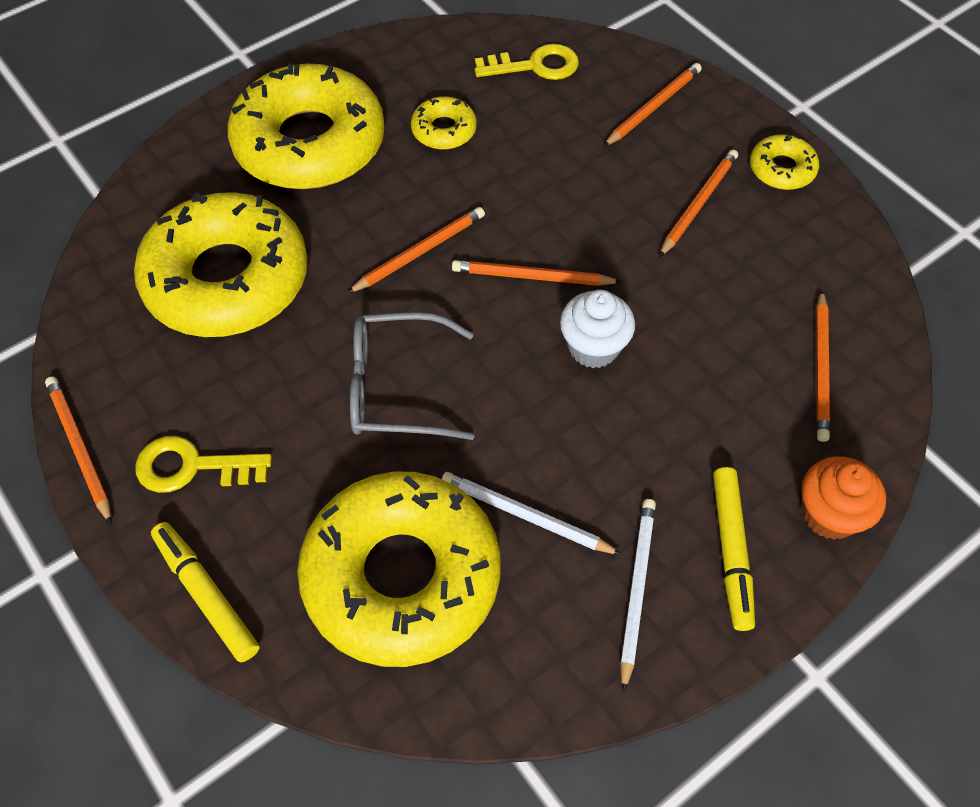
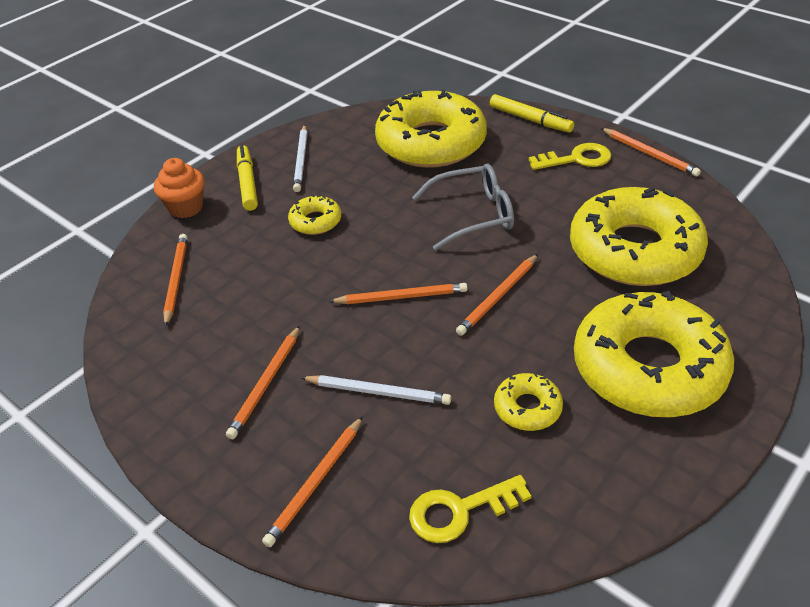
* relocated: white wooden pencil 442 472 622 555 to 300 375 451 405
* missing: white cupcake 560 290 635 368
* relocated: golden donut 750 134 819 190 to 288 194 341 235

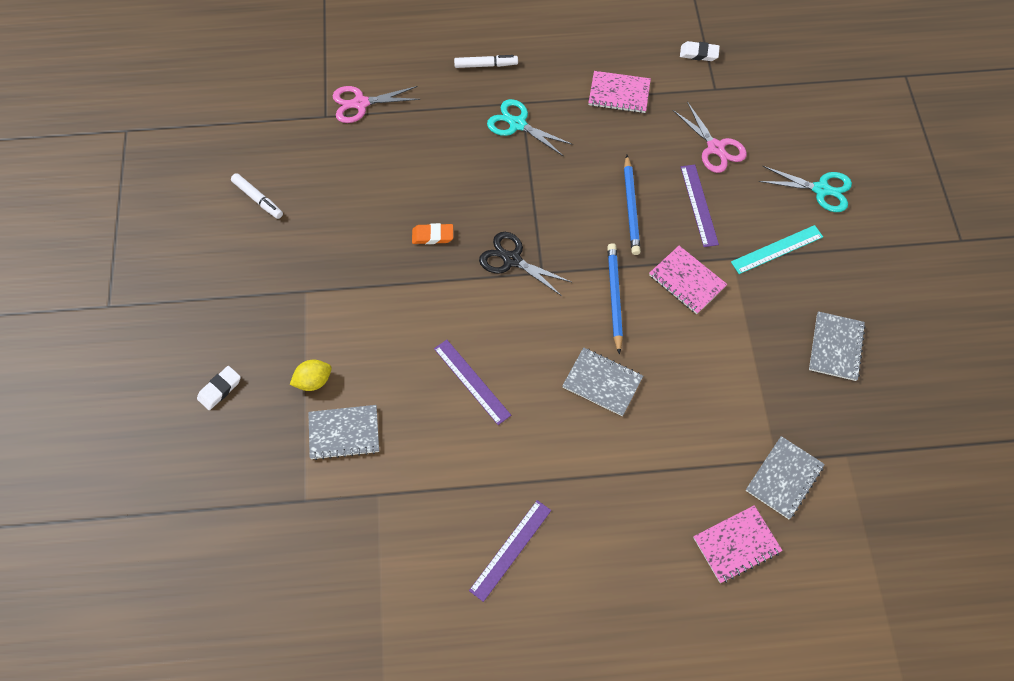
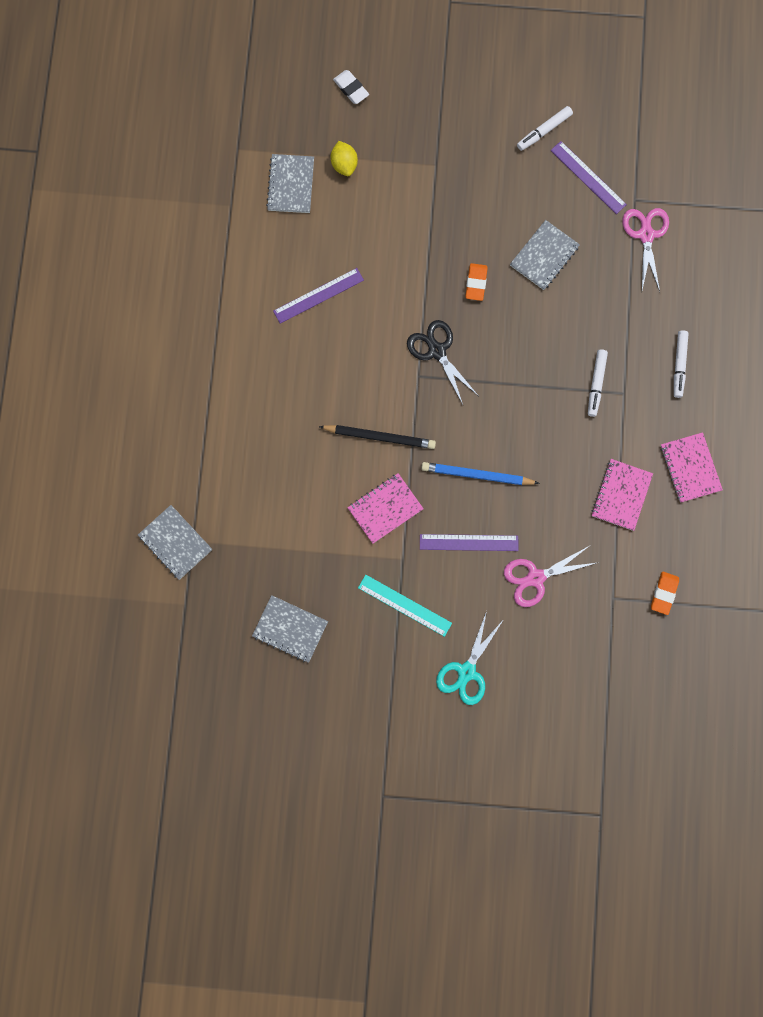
* relocated: violet measuring stick 469 500 551 602 to 551 141 627 214
* spun: black scissors 479 232 571 296 = 407 320 478 404 75 degrees counterclockwise
* exchanged: aqua scissors 487 99 573 156 to white marker 588 349 608 417
* relocated: ash-grey notepad 562 347 643 416 to 510 220 580 290
* colour: royal blue wooden pencil 607 243 623 354 to black wooden pencil 319 425 436 449
* colour: white pencil eraser 680 41 720 61 to bright orange pencil eraser 651 571 679 615
* relocated: rose-pink notepad 693 505 783 583 to 661 432 723 503
* spun: aqua measuring stick 731 225 823 274 = 358 575 452 637 45 degrees counterclockwise

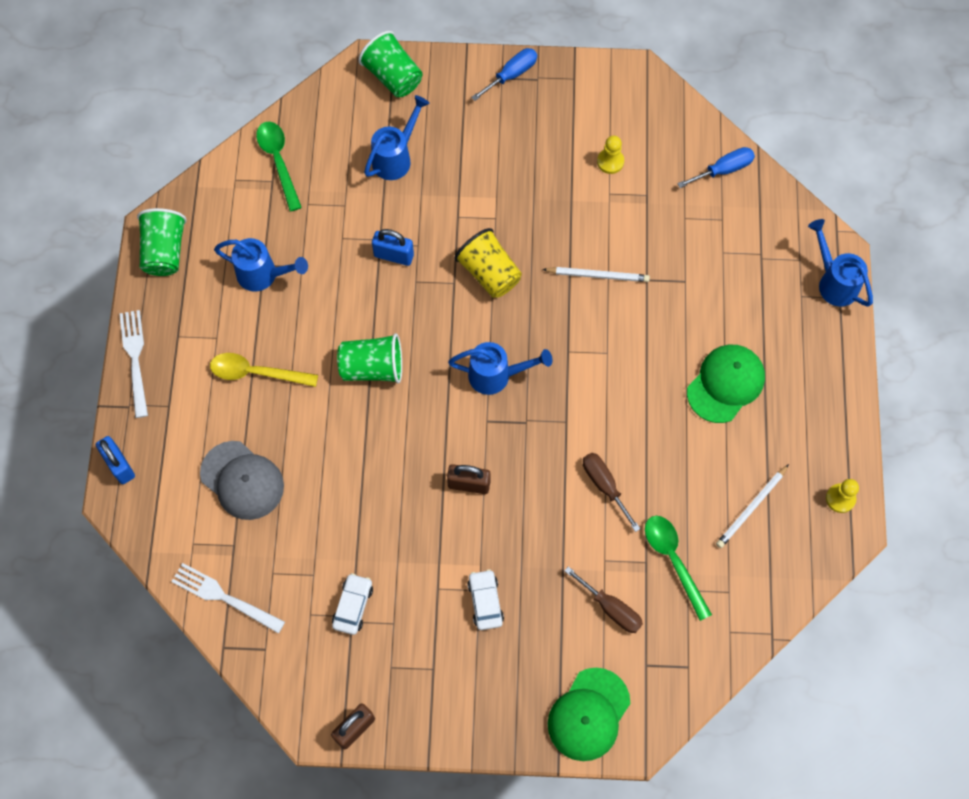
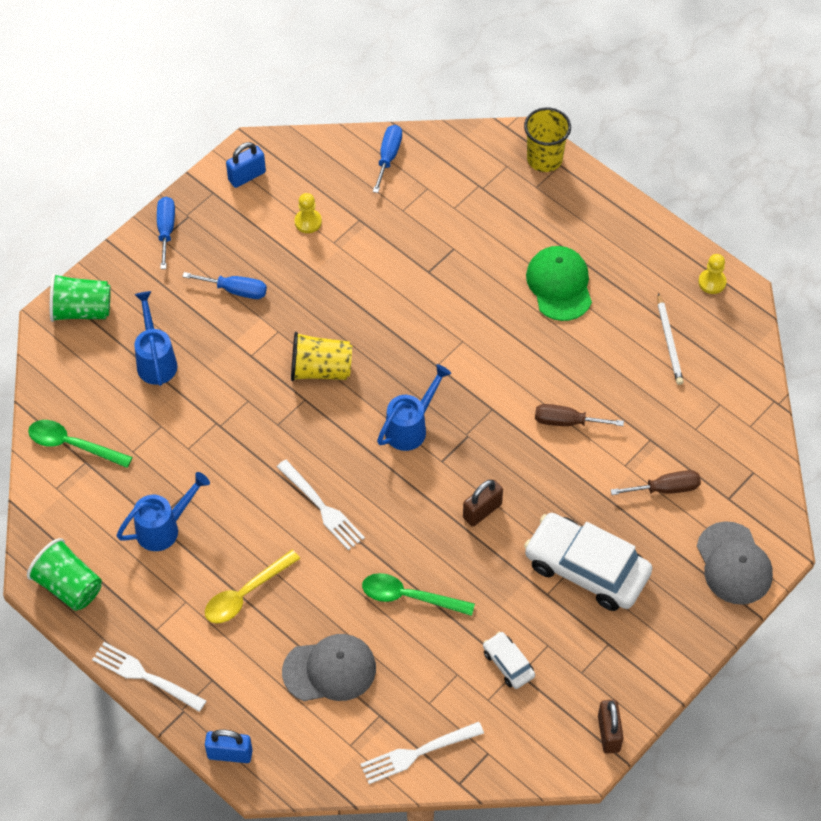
* exchanged: green tumbler 337 333 402 384 to white dinner fork 277 460 365 550
* relocated: royal blue small lock 372 229 414 266 to 226 142 266 188
* size: white car 467 569 504 630 = 524 513 652 611 x2.12
* missing: white wooden pencil 542 267 650 282
* colour: green peaked cap 548 668 631 761 to ash-grey peaked cap 697 521 773 605
* relocated: green spoon 645 516 712 621 to 362 573 475 616
* exchanged: royal blue watering can 808 219 873 307 to golden tumbler 524 107 571 172
* appeared: royal blue hand screwdriver 182 272 267 299

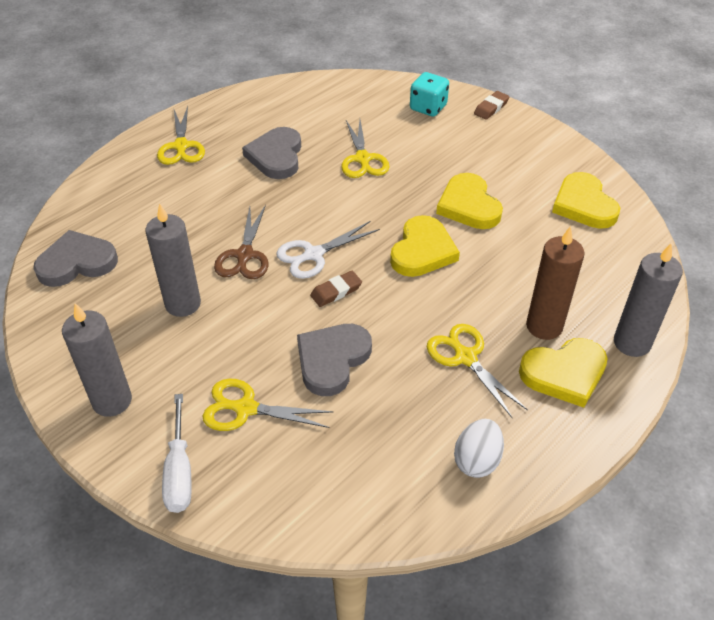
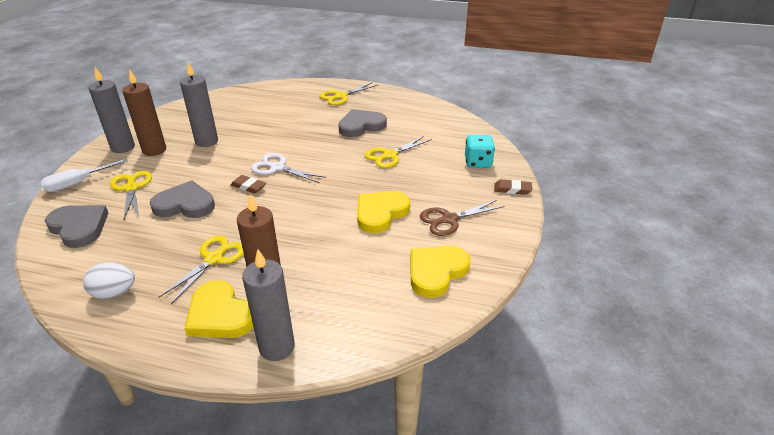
* relocated: ash-grey heart shape 33 230 118 287 to 45 205 108 248
* relocated: brown scissors 214 204 268 279 to 420 200 504 236
* missing: golden heart shape 390 215 460 277
* appeared: brown candle 122 69 166 156

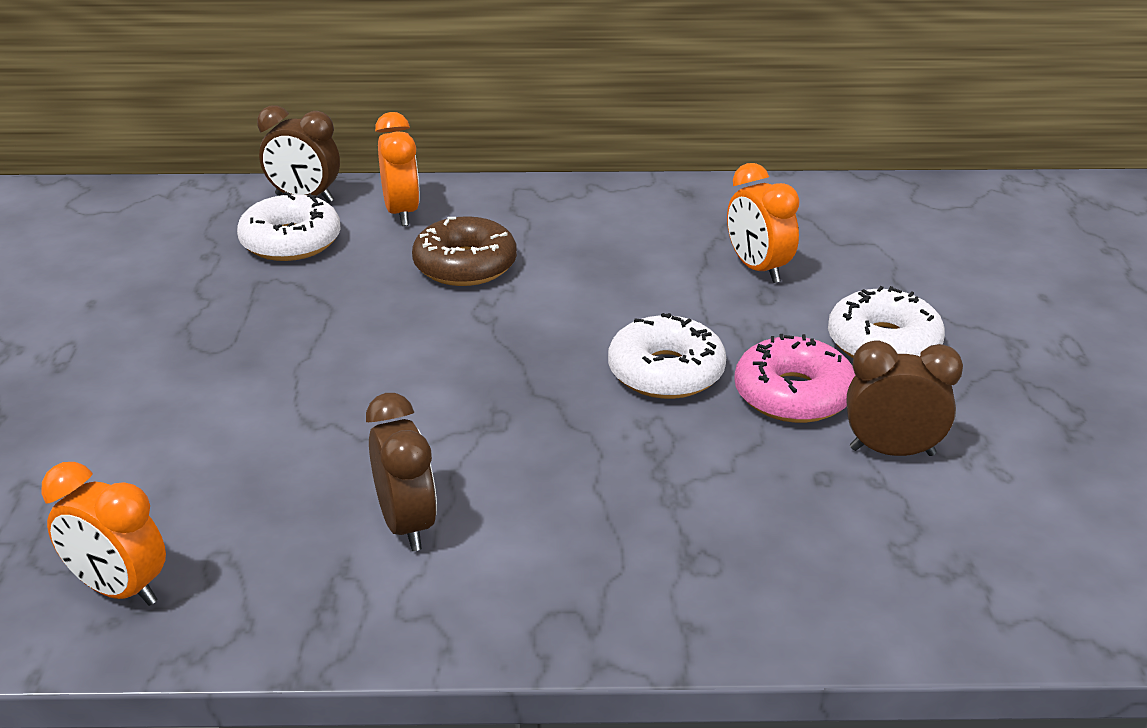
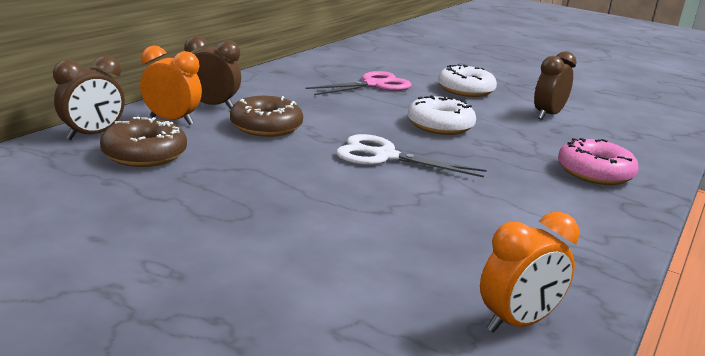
* colour: white donut 237 192 341 261 to brown donut 100 117 187 167
* relocated: brown clock 366 393 437 551 to 184 36 241 109
* exchanged: bright orange clock 727 163 800 283 to rose-pink scissors 305 71 412 95
* relocated: rose-pink donut 734 334 855 423 to 558 138 639 185
* appeared: white scissors 336 134 487 178

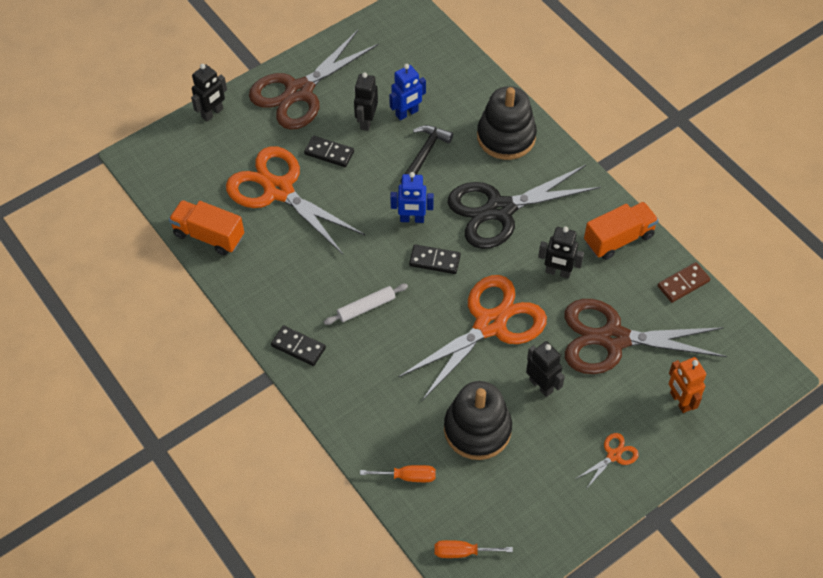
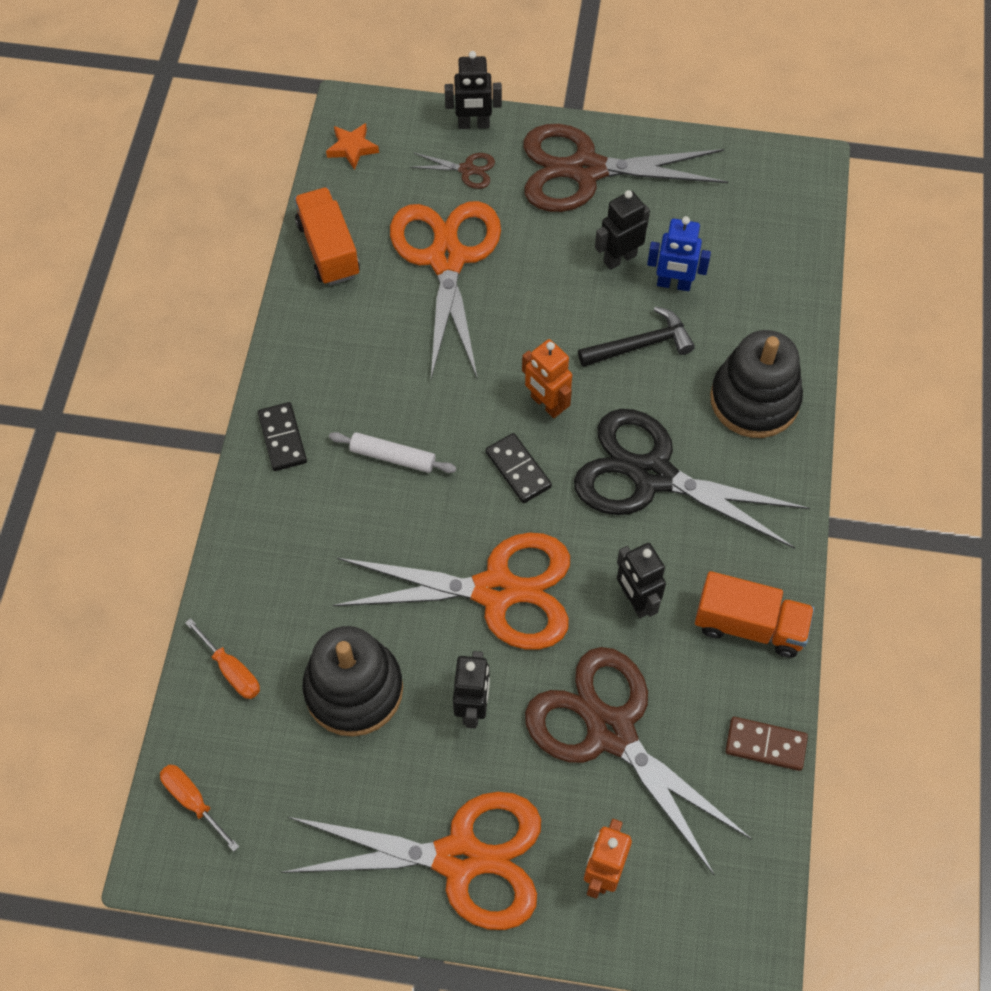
* missing: black domino tile 304 136 354 167
* colour: royal blue robot figure 390 172 434 223 to bright orange robot figure 522 339 572 418
* size: bright orange scissors 576 433 639 489 = 281 792 541 930 x2.44
* appeared: bright orange star shape 326 123 379 170
* appeared: brown scissors 410 152 495 189

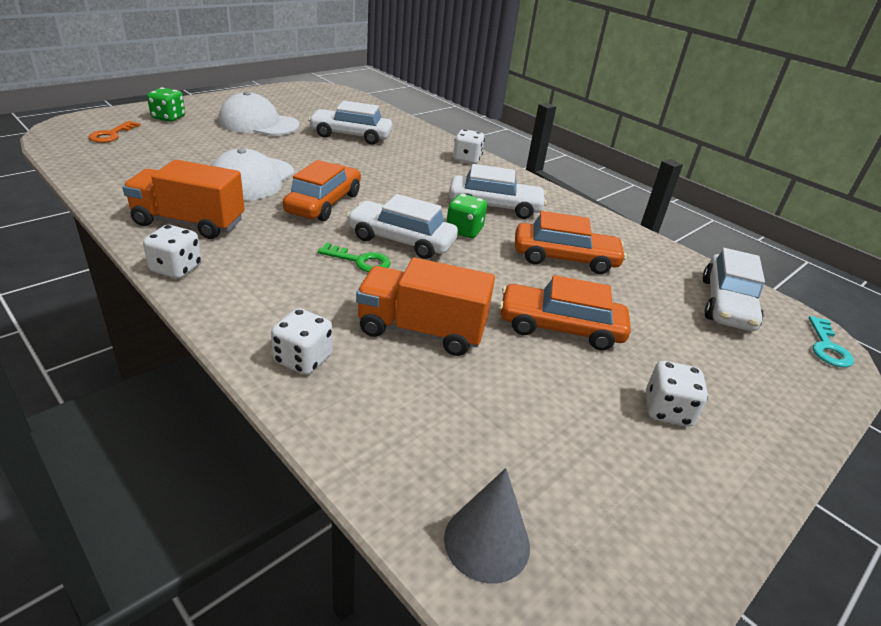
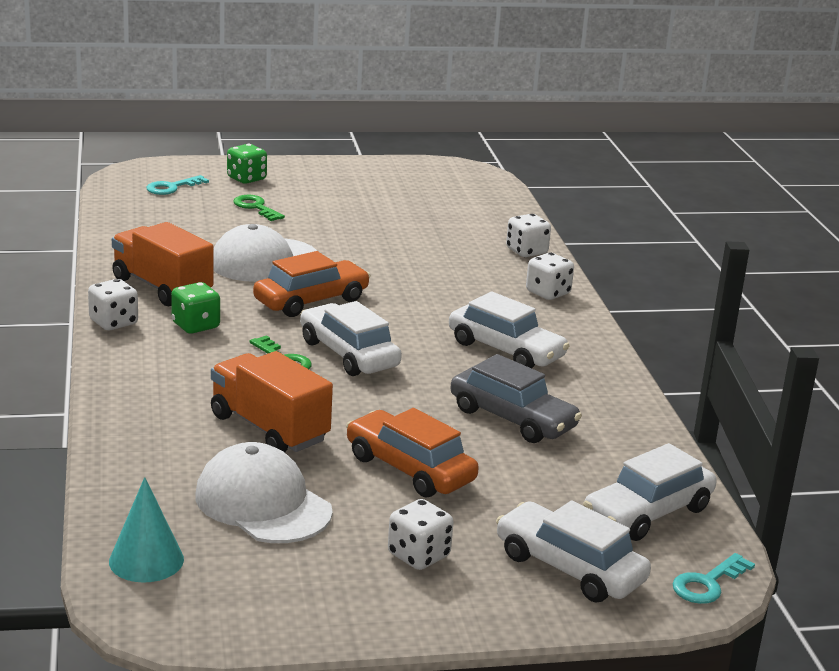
* colour: bright orange latchkey 88 121 141 143 to aqua latchkey 146 175 209 195
* relocated: white peaked cap 218 91 299 136 to 195 442 333 543
* relocated: white game die 271 308 333 375 to 506 214 551 257
* relocated: white car 308 101 393 145 to 496 500 651 603
* colour: ash-grey cone shape 444 468 530 584 to aqua cone shape 109 477 184 583
* relocated: green game die 447 194 487 238 to 171 282 220 334
* colour: bright orange car 515 211 627 274 to ash-grey car 451 354 582 443
* appeared: green latchkey 233 195 285 221

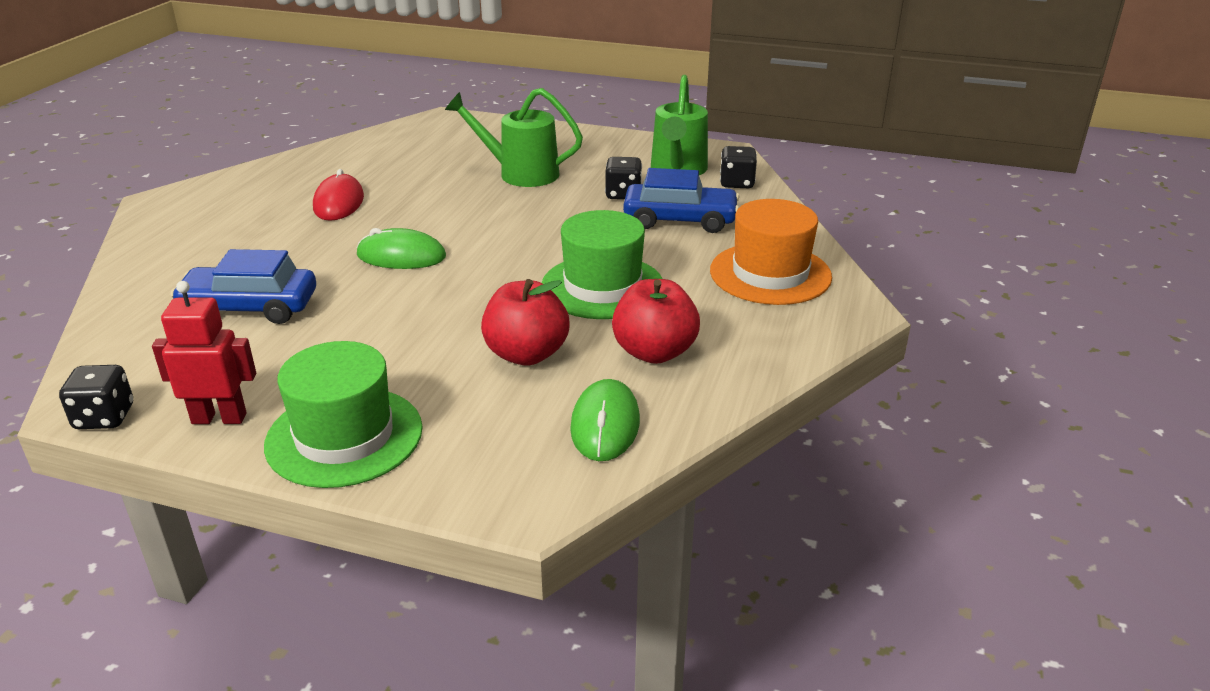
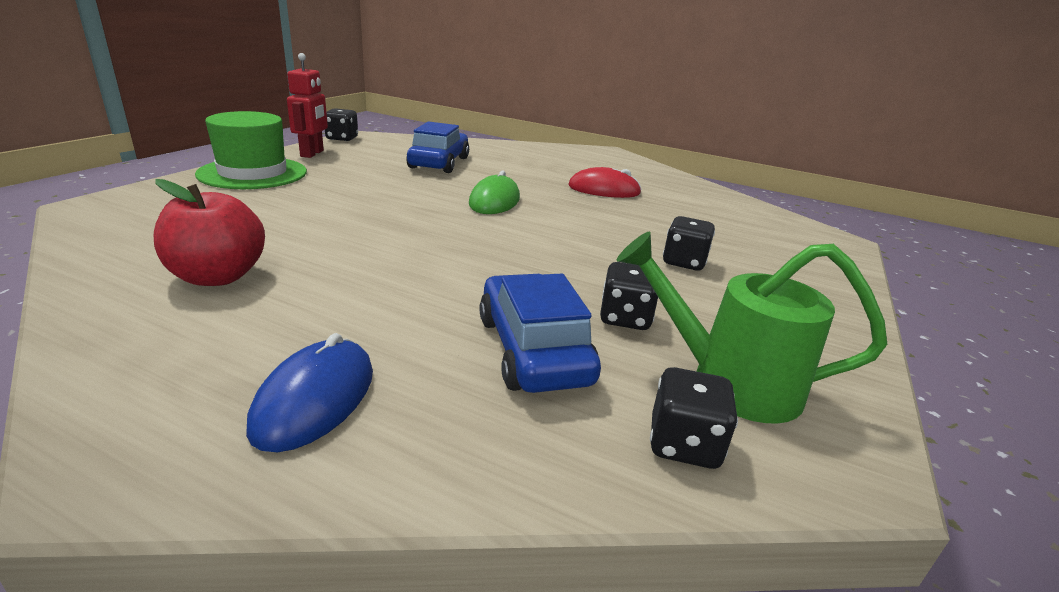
* exchanged: green watering can 445 88 583 187 to black game die 663 216 715 271
* missing: crimson apple fruit 481 279 570 365
* missing: green top hat 542 210 663 319
* missing: green computer mouse 570 379 640 461
* spun: royal blue car 623 168 739 233 = 480 274 601 393 150 degrees clockwise
* exchanged: bright orange top hat 710 199 832 305 to royal blue computer mouse 246 333 373 452

